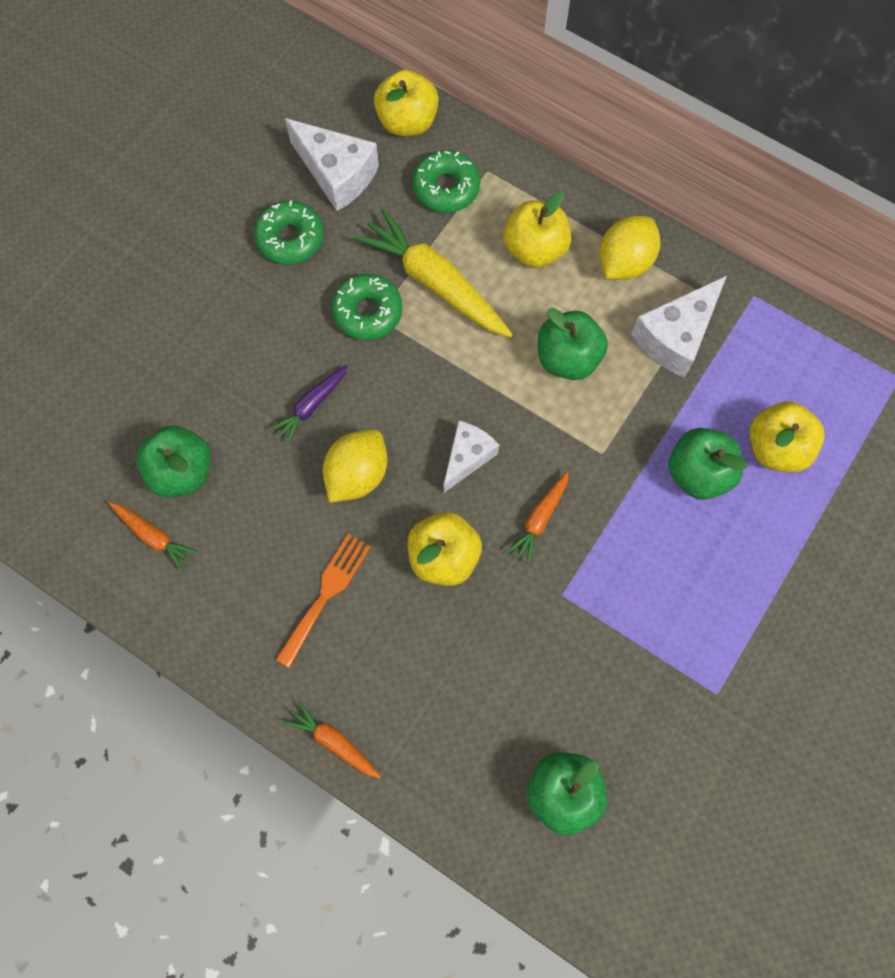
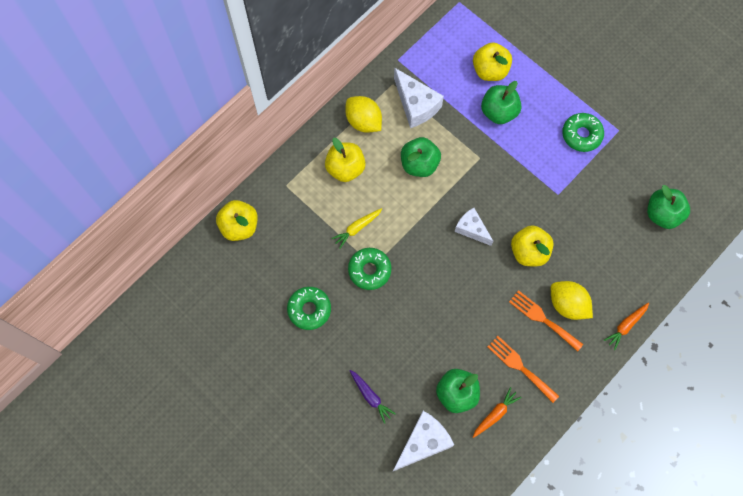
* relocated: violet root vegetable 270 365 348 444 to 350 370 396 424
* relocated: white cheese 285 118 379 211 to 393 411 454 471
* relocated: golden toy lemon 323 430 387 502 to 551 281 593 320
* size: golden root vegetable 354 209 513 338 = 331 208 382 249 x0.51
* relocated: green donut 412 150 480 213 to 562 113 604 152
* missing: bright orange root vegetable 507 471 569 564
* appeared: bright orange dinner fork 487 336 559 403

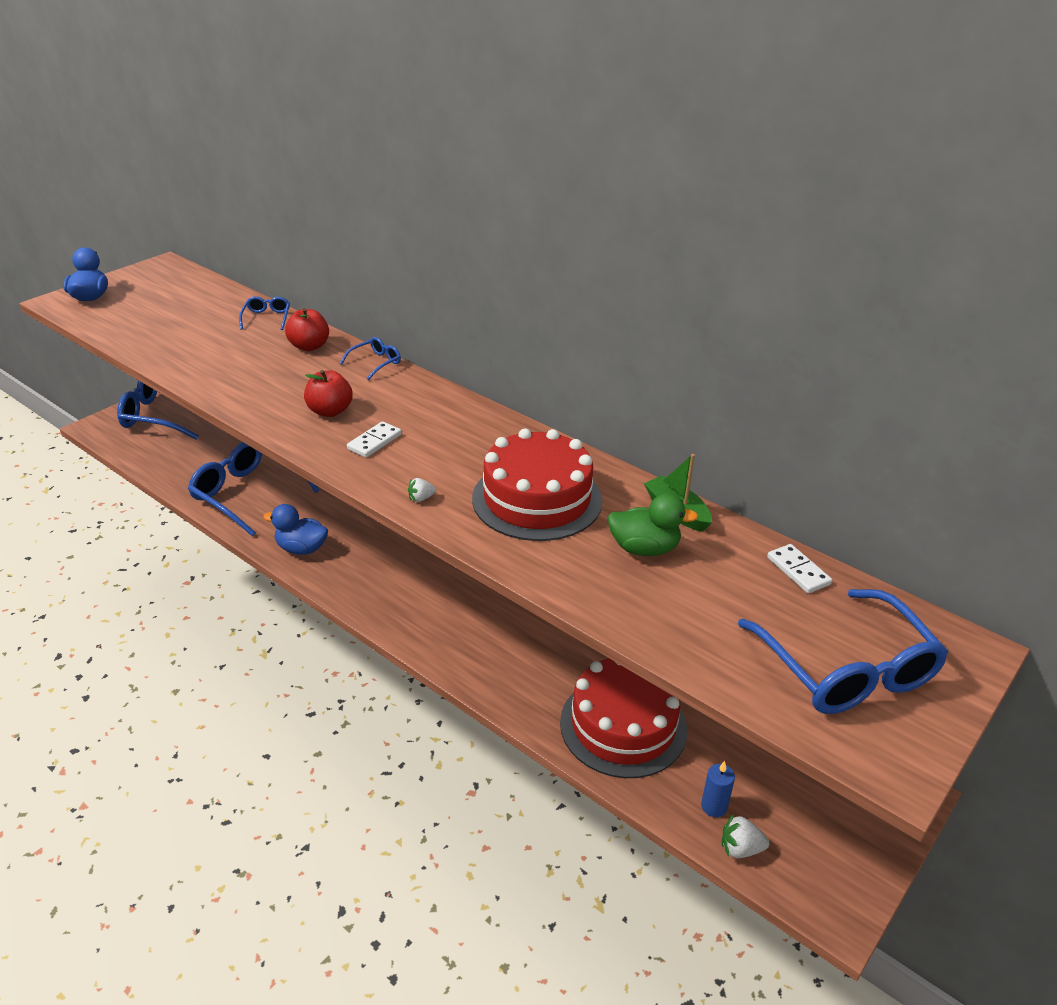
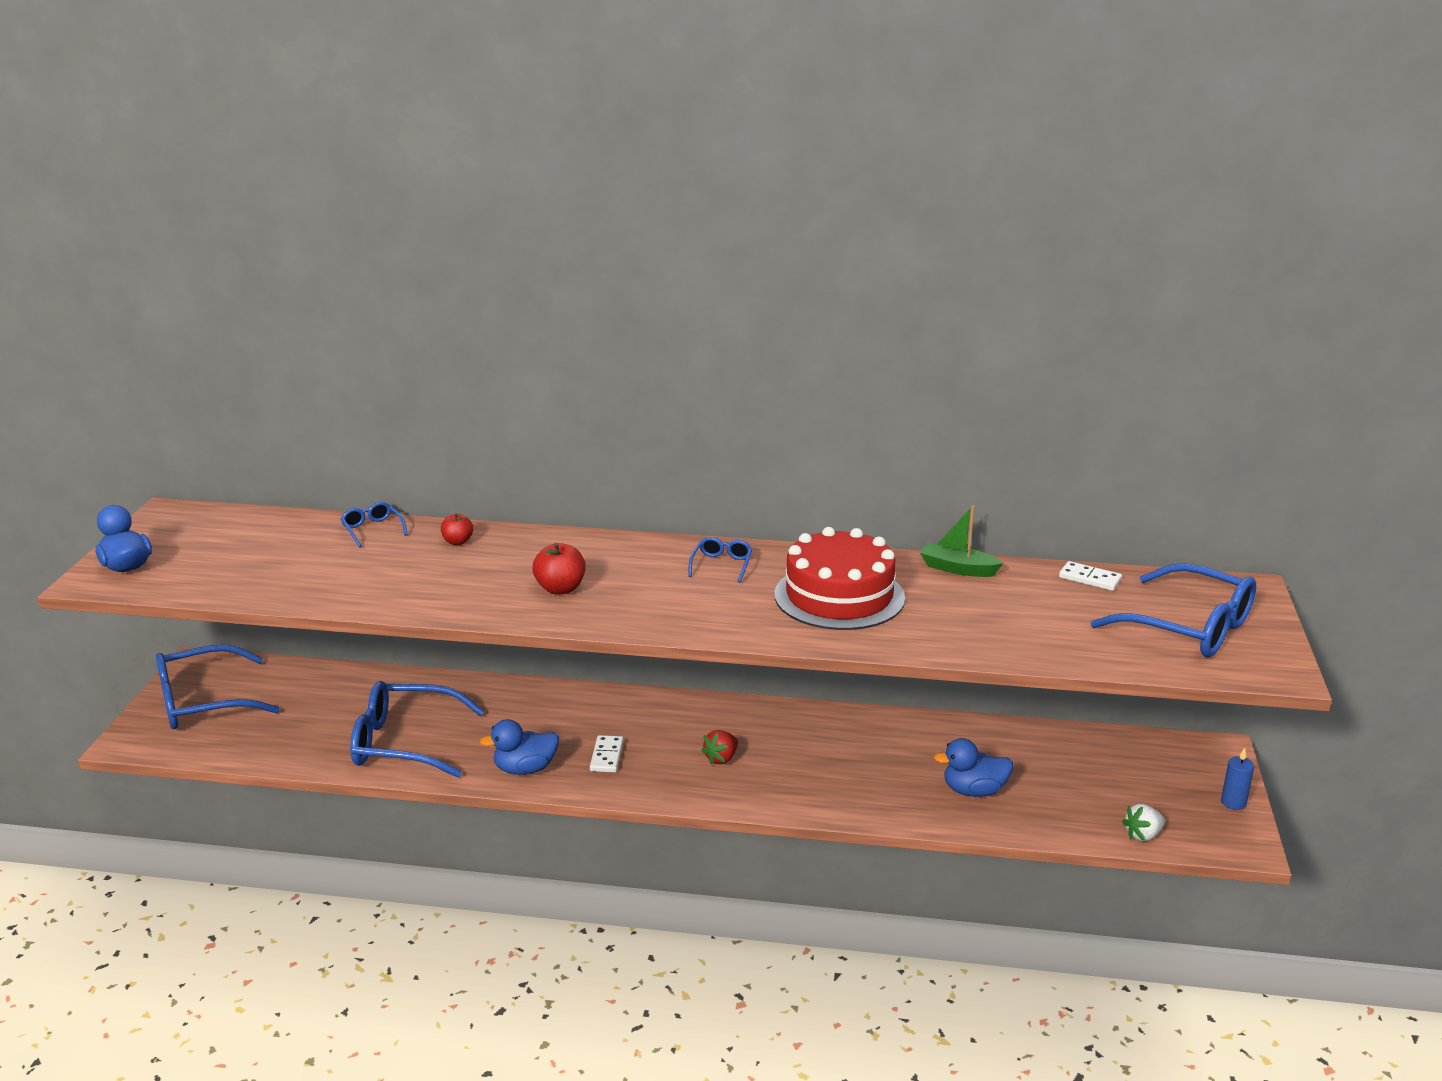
* size: crimson apple fruit 285 308 329 351 = 441 513 473 545 x0.65
* relocated: royal blue glasses 340 337 401 380 to 688 537 752 583
* relocated: white domino tile 347 421 402 458 to 590 735 624 773
* missing: white berry 408 478 436 502
* exchanged: crimson cake 560 659 687 778 to royal blue rubber duck 934 738 1013 797
* missing: green rubber duck 607 493 699 556
* relocated: royal blue candle 701 761 735 817 to 1221 748 1254 810
* appeared: crimson berry 701 730 738 765

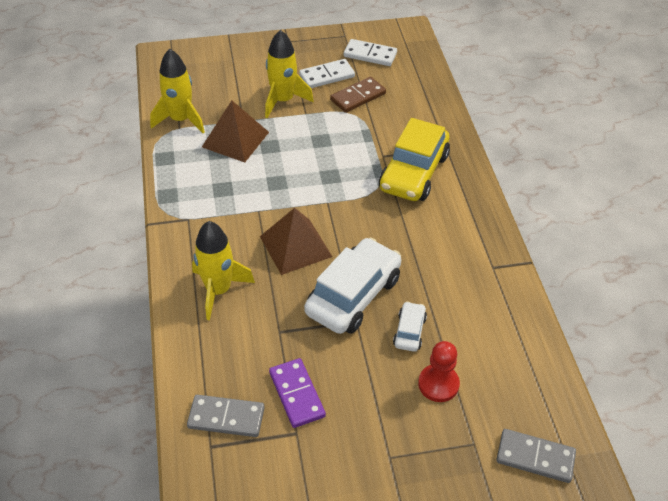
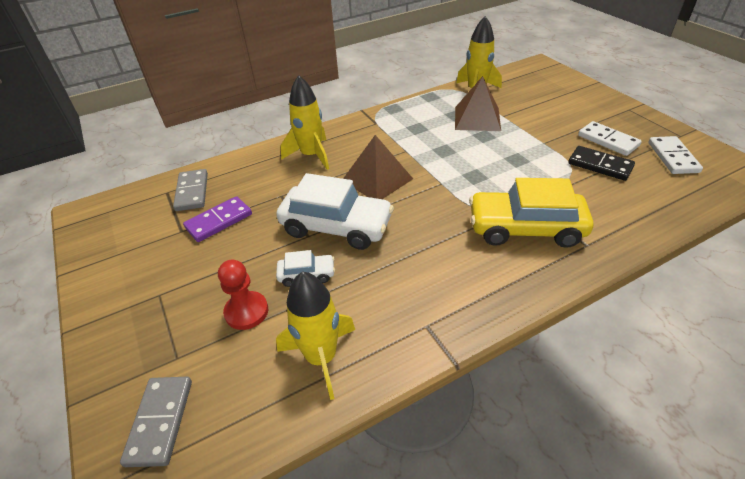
* relocated: golden spaceship 265 30 314 118 to 276 271 355 400
* colour: brown domino tile 330 77 386 113 to black domino tile 568 146 635 181

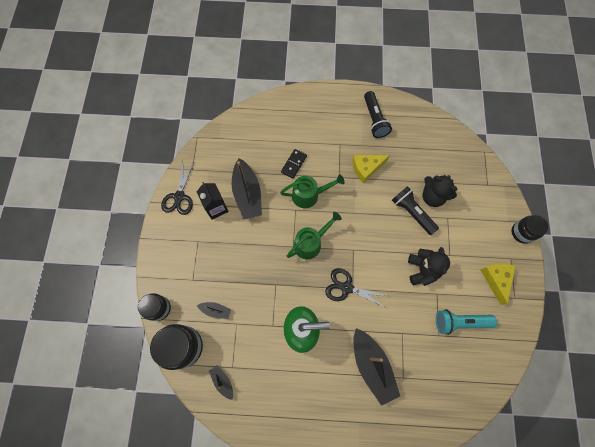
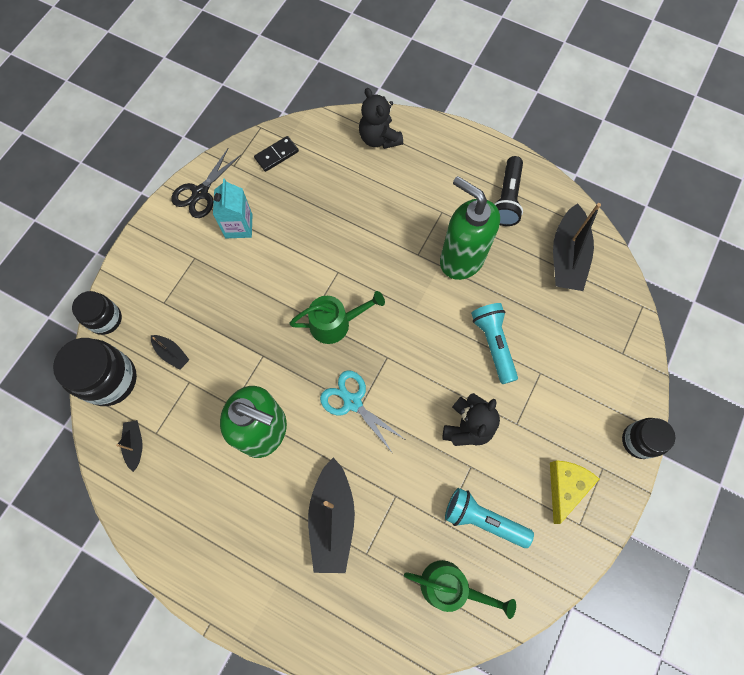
* colour: black carton 196 182 229 220 to aqua carton 213 179 252 238
* relocated: black boat 232 158 262 220 to 553 203 601 291
* relocated: green watering can 280 174 345 208 to 404 560 516 619
* relocated: black domino tile 281 149 307 178 to 254 136 299 172
* colour: black scissors 325 268 389 308 to aqua scissors 320 370 404 452
* exchanged: golden cheese 352 155 390 183 to green pump bottle 440 176 500 280
* colour: black torch 392 186 439 235 to aqua torch 471 303 518 384
* relocated: black teddy 422 175 457 207 to 359 88 403 149

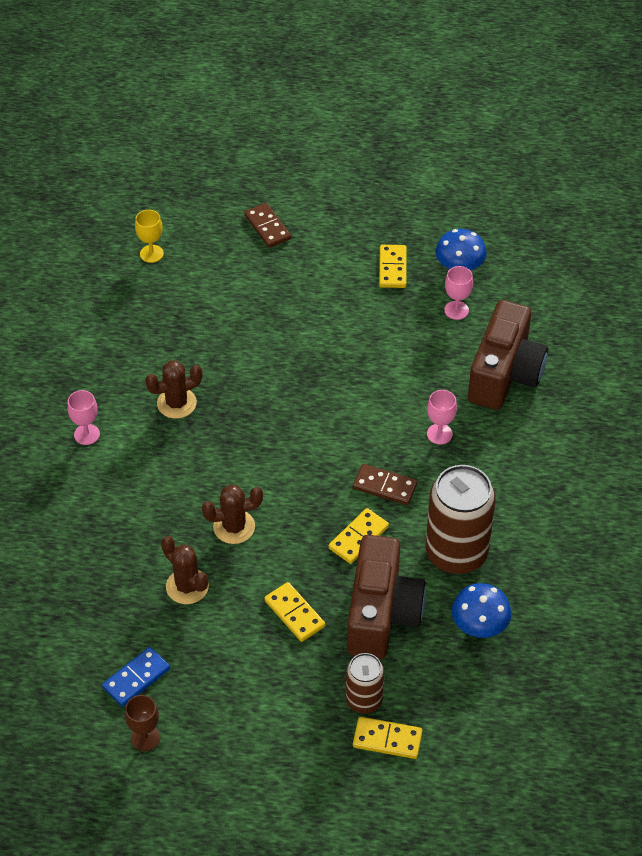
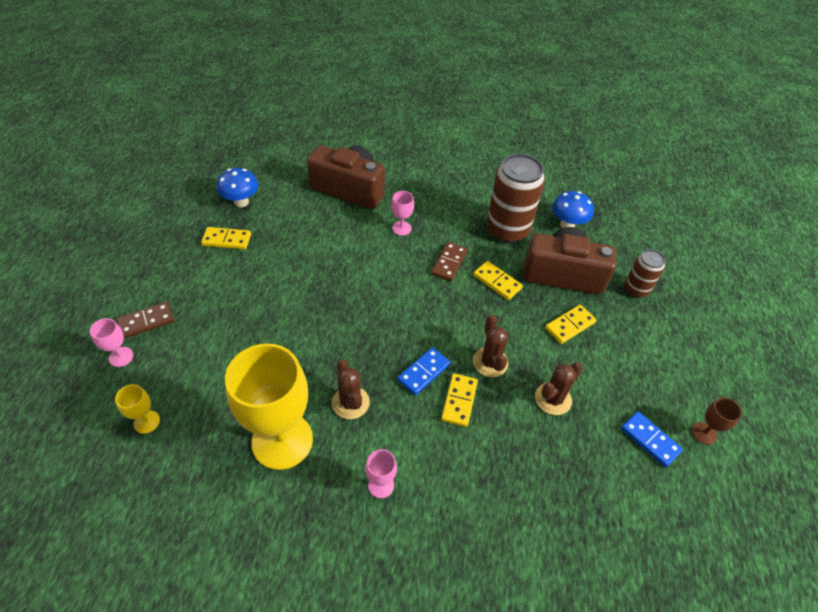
* relocated: golden domino tile 353 717 422 759 to 441 373 478 427
* relocated: rose-pink goblet 444 266 473 320 to 90 318 133 367
* appeared: golden goblet 225 343 313 470
* appeared: royal blue domino tile 397 347 450 396

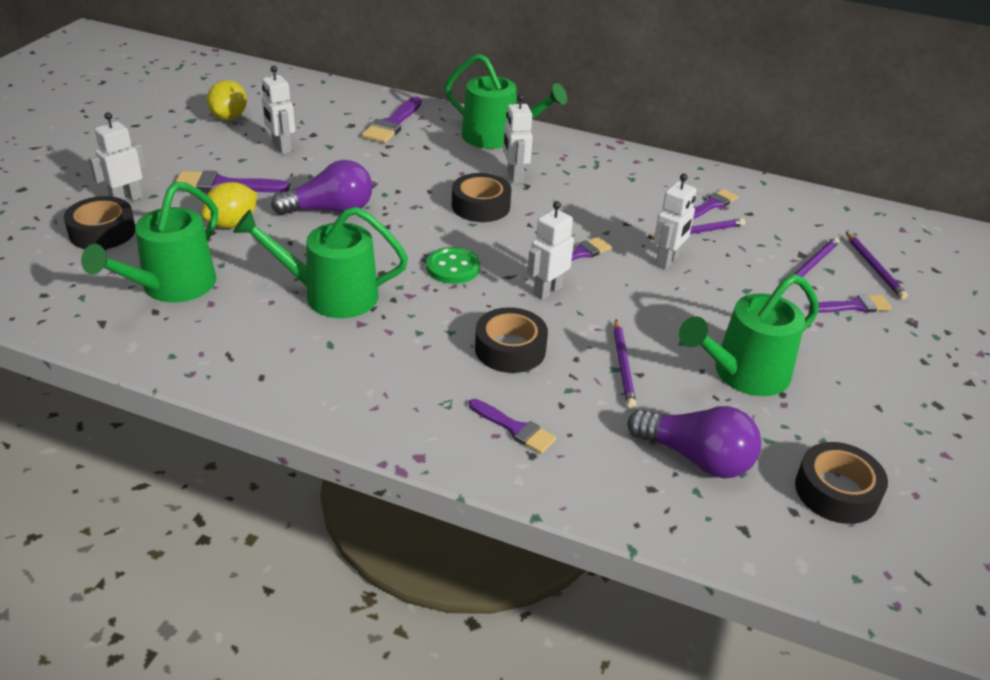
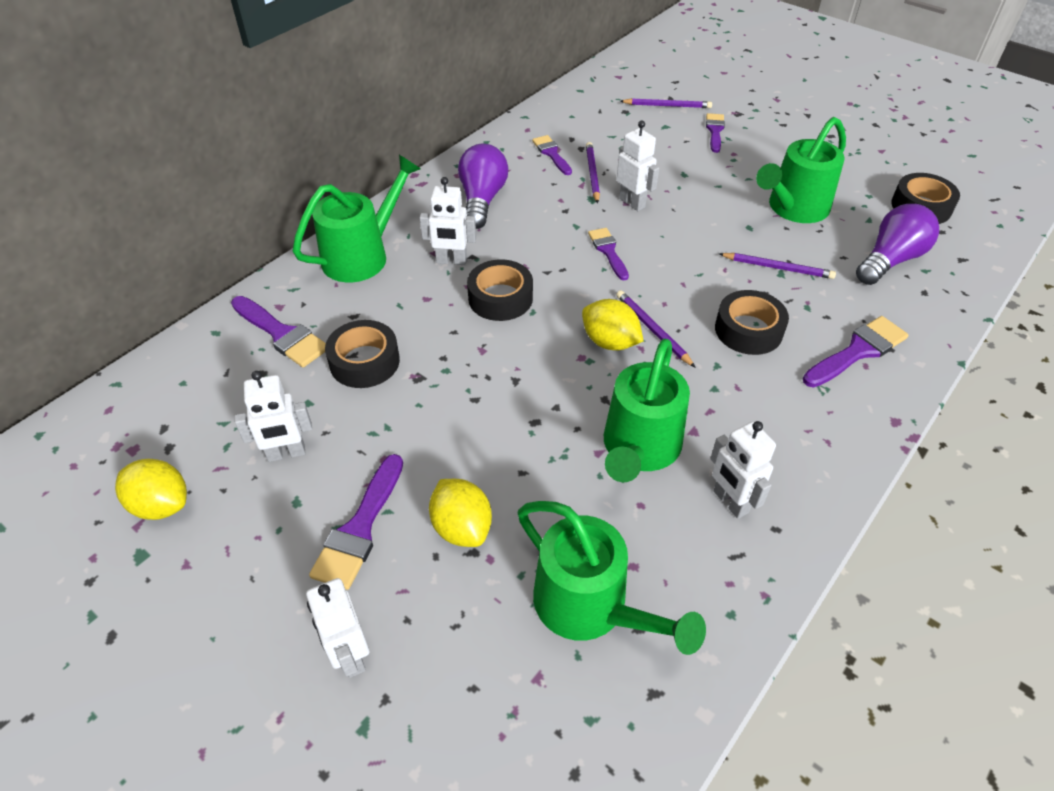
* relocated: black roll of tape 64 196 135 249 to 325 320 400 388
* relocated: violet lightbulb 271 160 373 215 to 458 144 508 229
* exchanged: green sewing button 426 247 480 284 to golden toy lemon 582 299 643 350
* size: violet brush 469 399 556 454 = 803 316 909 388 x1.51
* relocated: white robot figure 527 201 574 300 to 710 421 776 519
* spun: green watering can 679 274 819 396 = 756 117 846 223 60 degrees clockwise
* relocated: violet wooden pencil 790 237 840 286 to 616 290 696 368

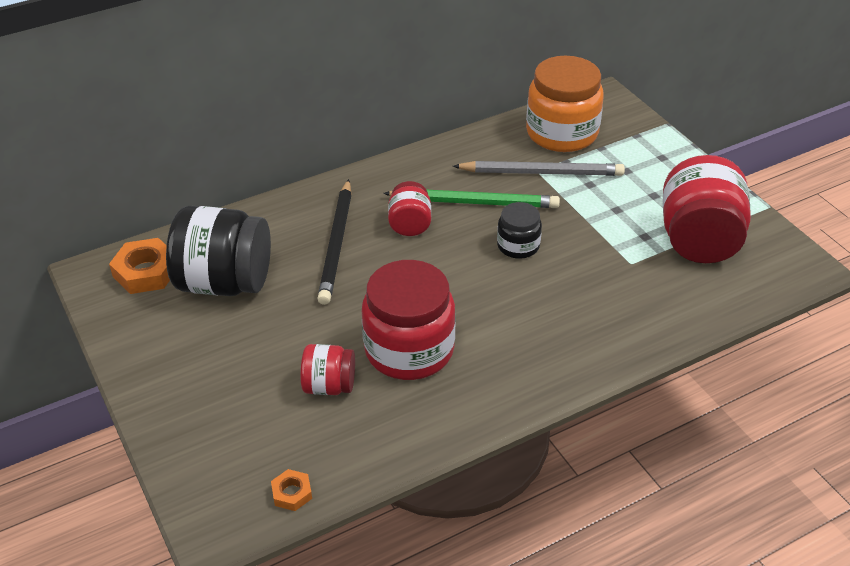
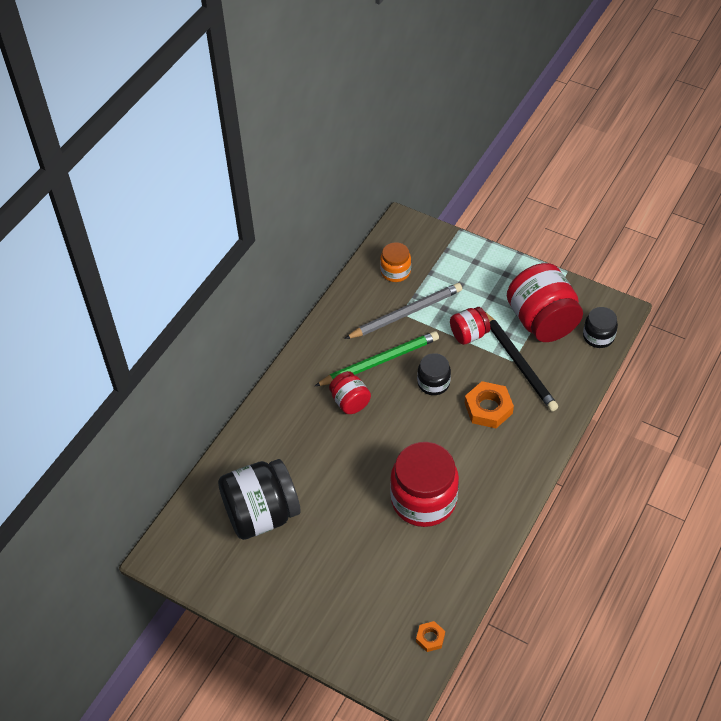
* relocated: bright orange hex nut 109 238 170 294 to 465 381 514 428
* relocated: crimson preserve jar 300 344 355 395 to 450 307 491 345
* relocated: black wooden pencil 317 179 352 305 to 485 312 558 412
* size: bright orange preserve jar 526 56 604 152 = 380 242 411 282 x0.53
* appeared: black preserve jar 583 307 618 348

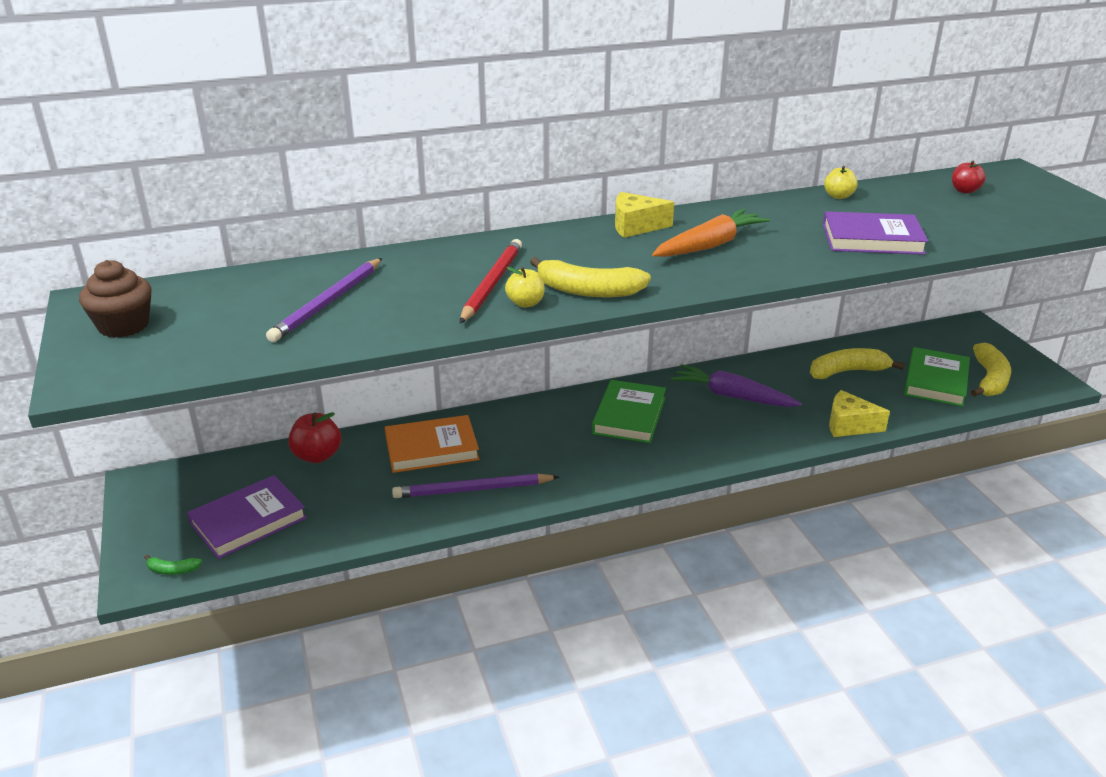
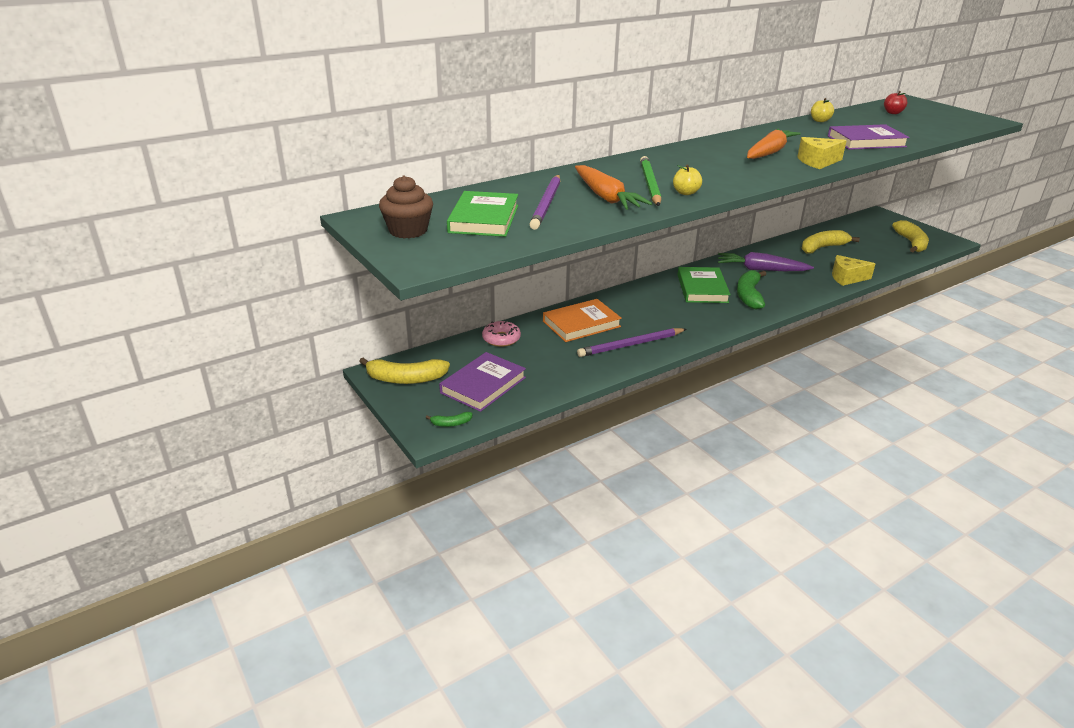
* exchanged: crimson apple fruit 288 412 341 463 to rose-pink donut 482 321 521 347
* colour: crimson wooden pencil 460 239 522 323 to green wooden pencil 640 156 661 206
* relocated: golden toy banana 530 257 651 297 to 359 358 450 384
* relocated: golden cheese 615 192 674 238 to 797 137 847 169
* relocated: green hardback 904 347 970 407 to 447 191 518 237
* appeared: bright orange root vegetable 575 165 652 210
* appeared: green toy banana 737 270 766 310

